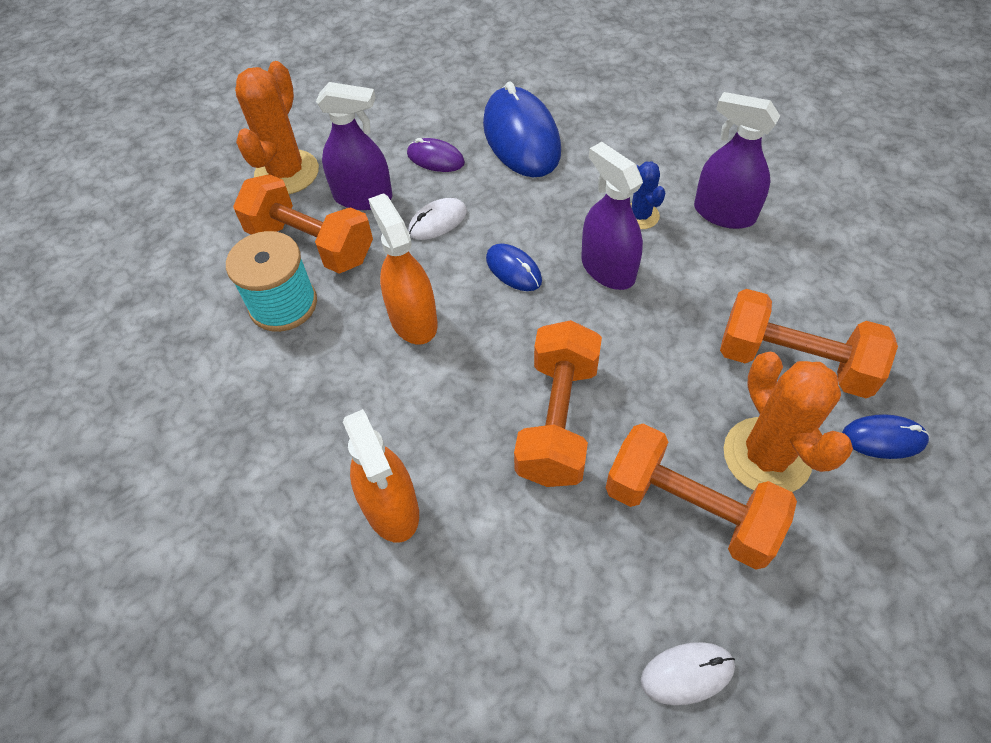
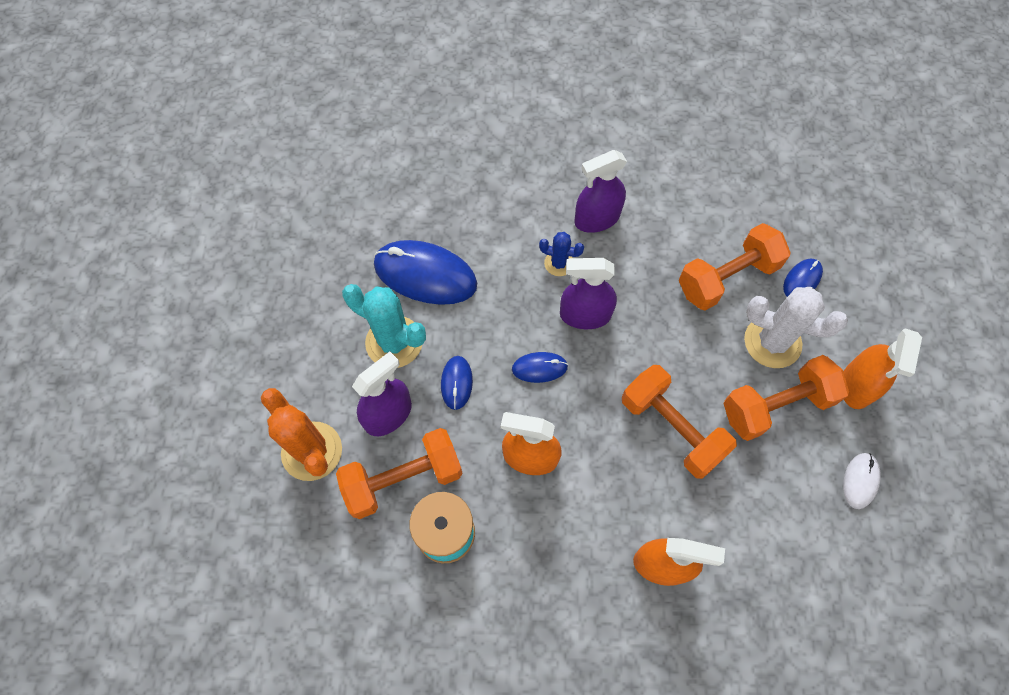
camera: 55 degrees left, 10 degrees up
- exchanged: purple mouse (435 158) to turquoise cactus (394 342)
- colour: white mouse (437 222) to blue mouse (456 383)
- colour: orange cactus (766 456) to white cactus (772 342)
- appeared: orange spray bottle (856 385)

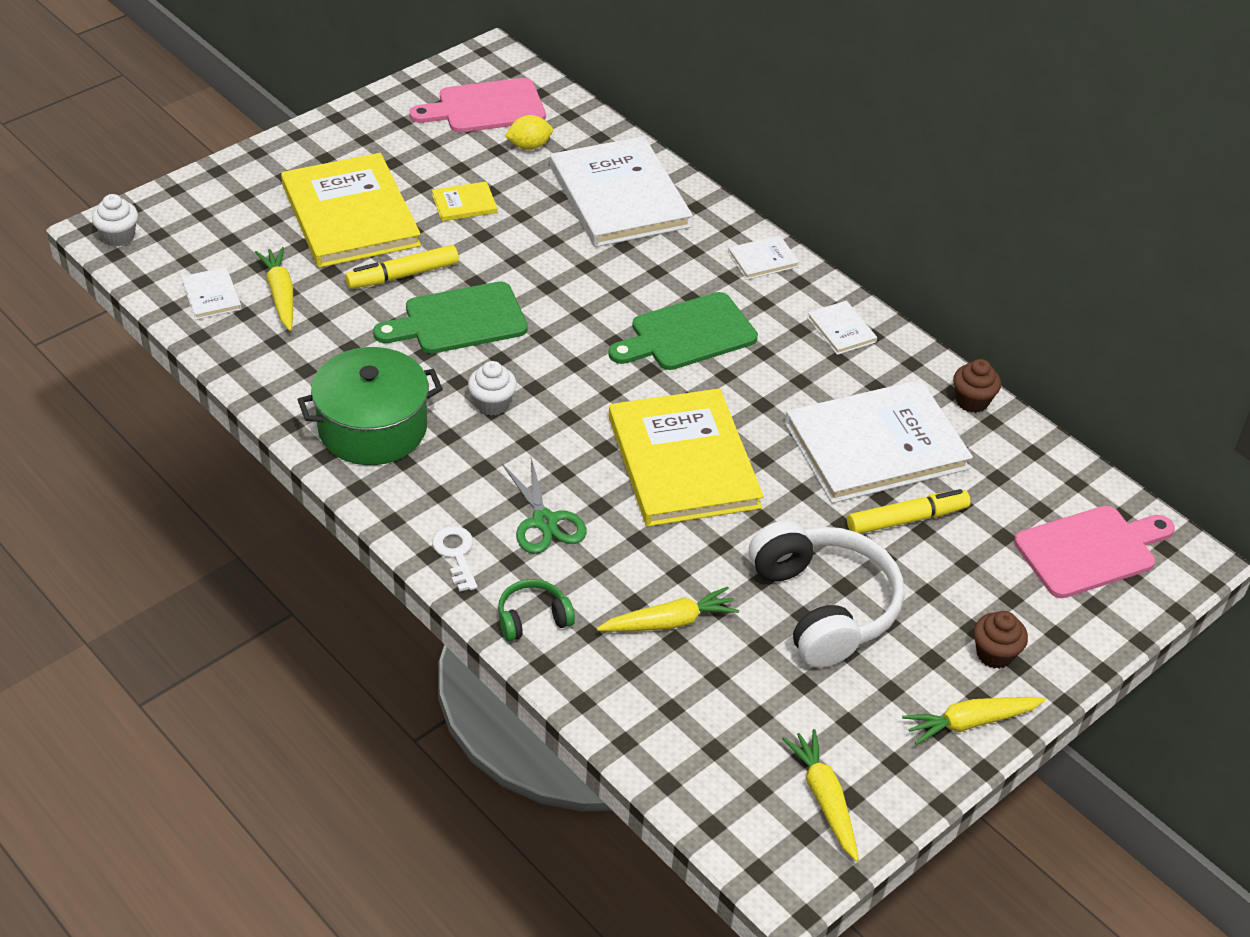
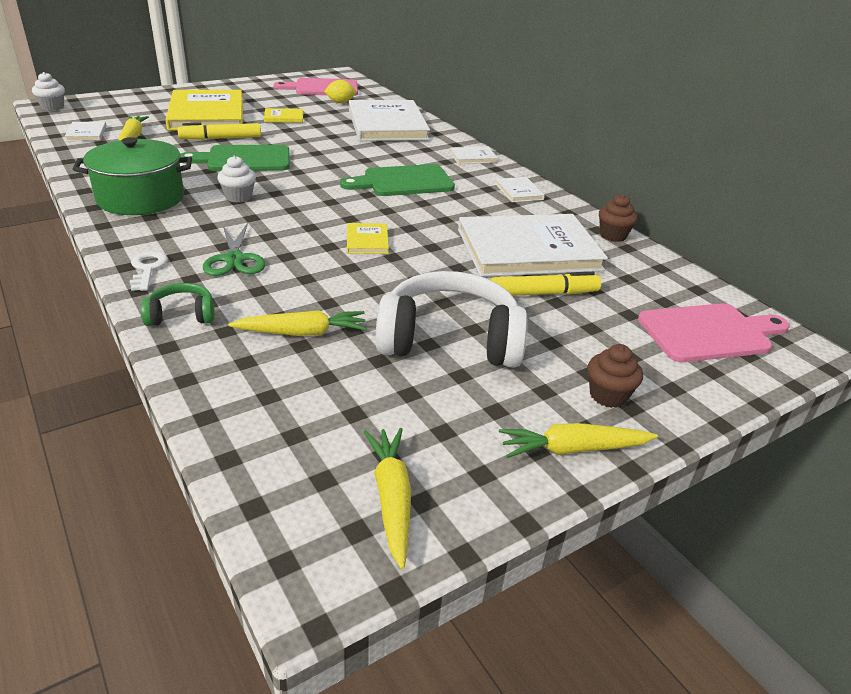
camera: 10 degrees right, 10 degrees down
- size: yellow book (683 462) = (367 240) x0.42
- spun: white headphones (823 606) = (450 340) 75 degrees counterclockwise

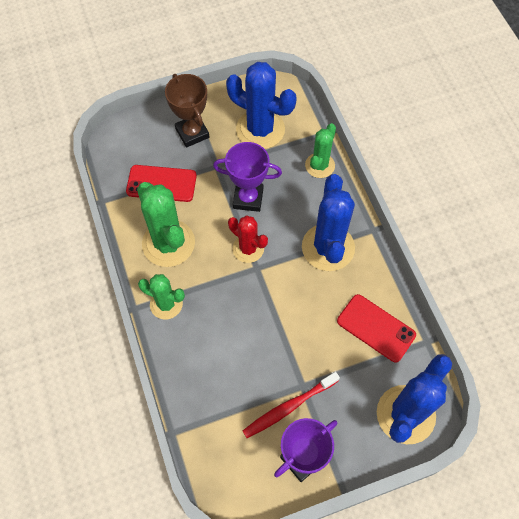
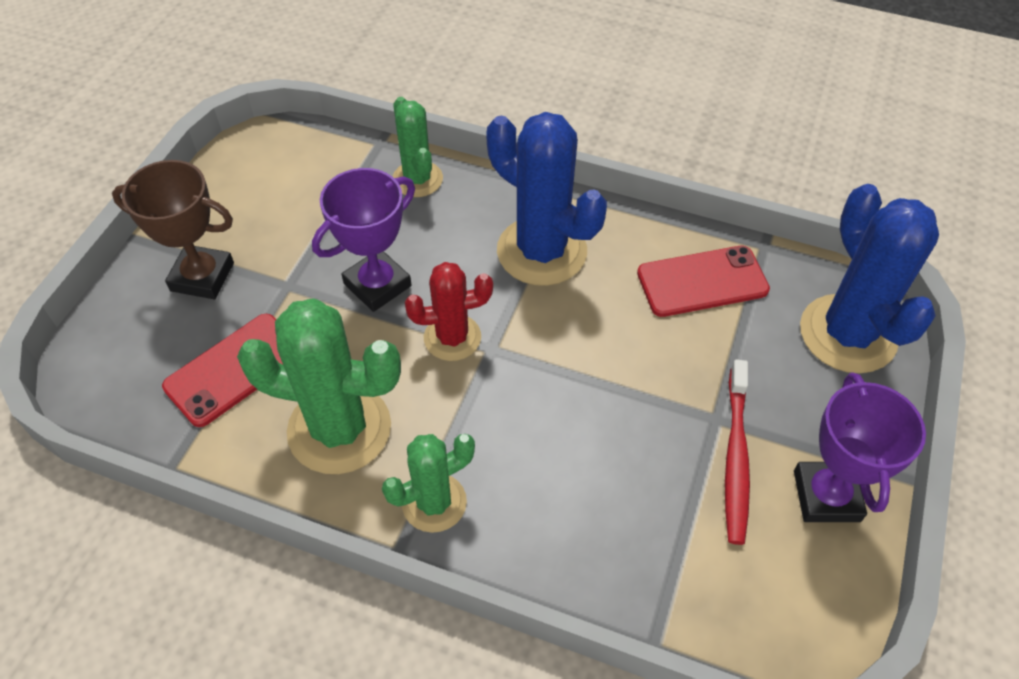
camera: 50 degrees left, 10 degrees down
- missing: blue cactus (260 129)

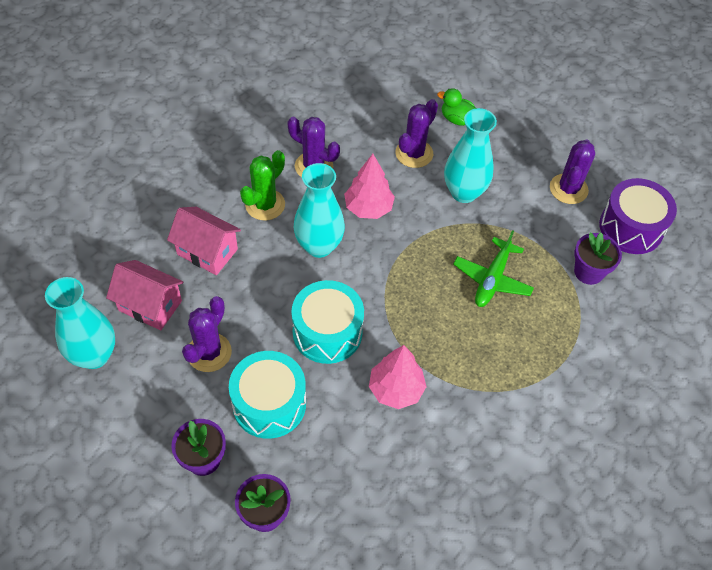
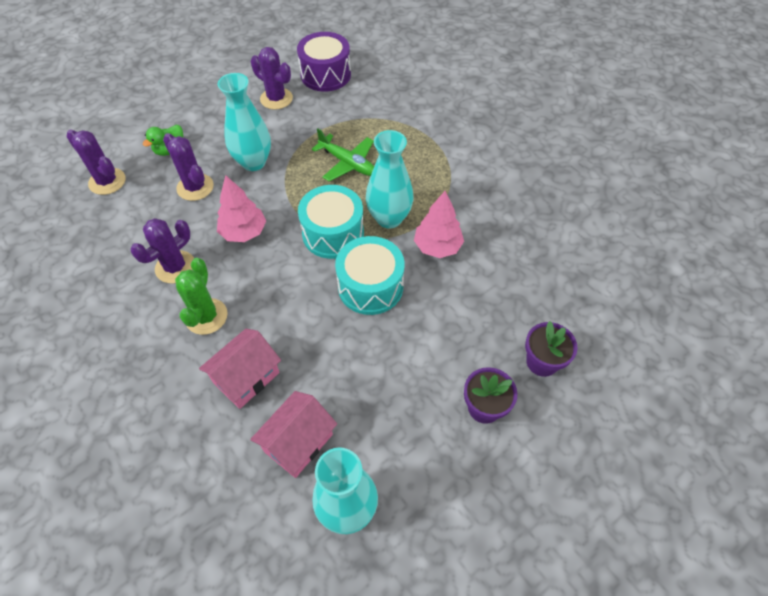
camera: 75 degrees left, 0 degrees up
- spun: green cactus (265 205) = (206 316) 45 degrees clockwise
- relocated: turquoise vase (319 246) to (389 218)
- missing: purple flower pot (588 272)
- relocated: purple cactus (209 352) to (107 181)
- relocated: turquoise drum (269 404) to (333 233)

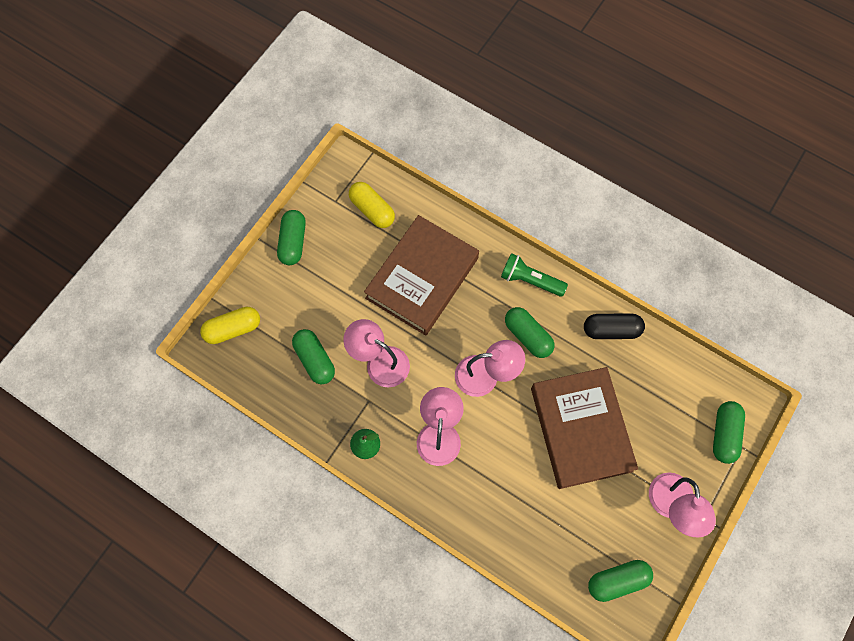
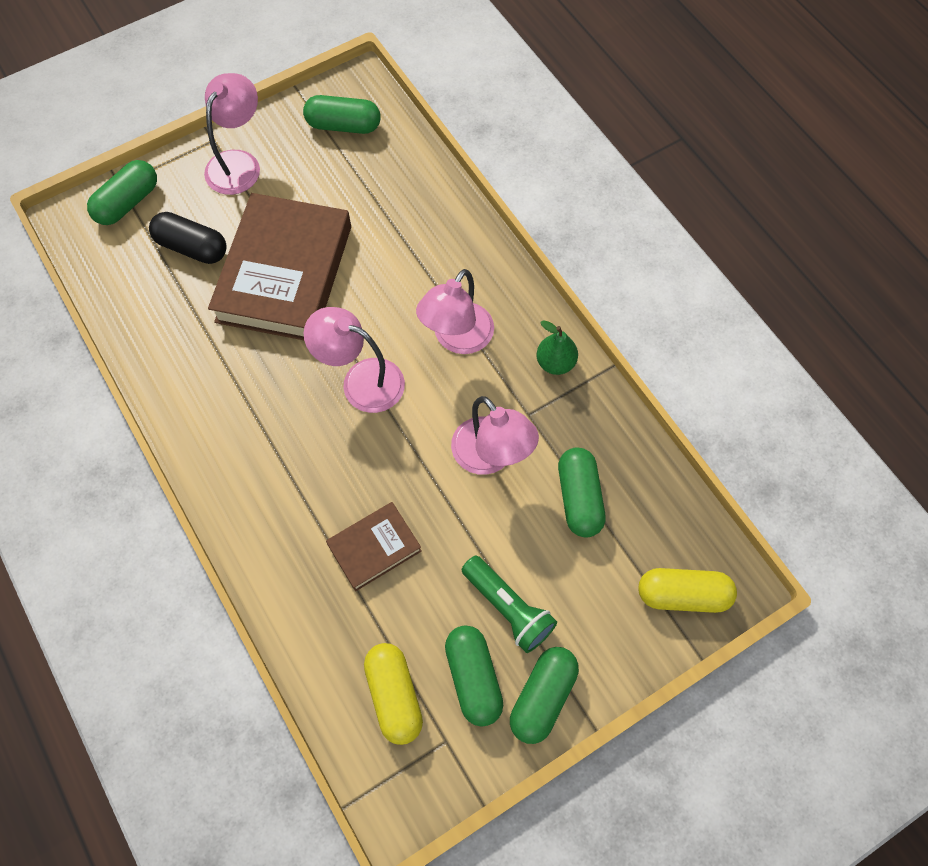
camera: 155 degrees left, 5 degrees down
- size: brown book (422 278) = (374 548) x0.49
- relocated: green flashlight (530 280) to (508 609)
- relocated: green capsule (528 336) to (473 678)
- relocated: black capsule (611 330) to (192 247)

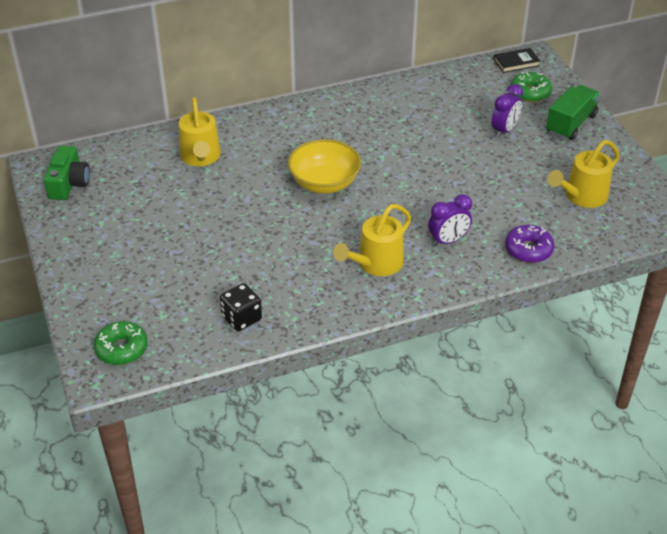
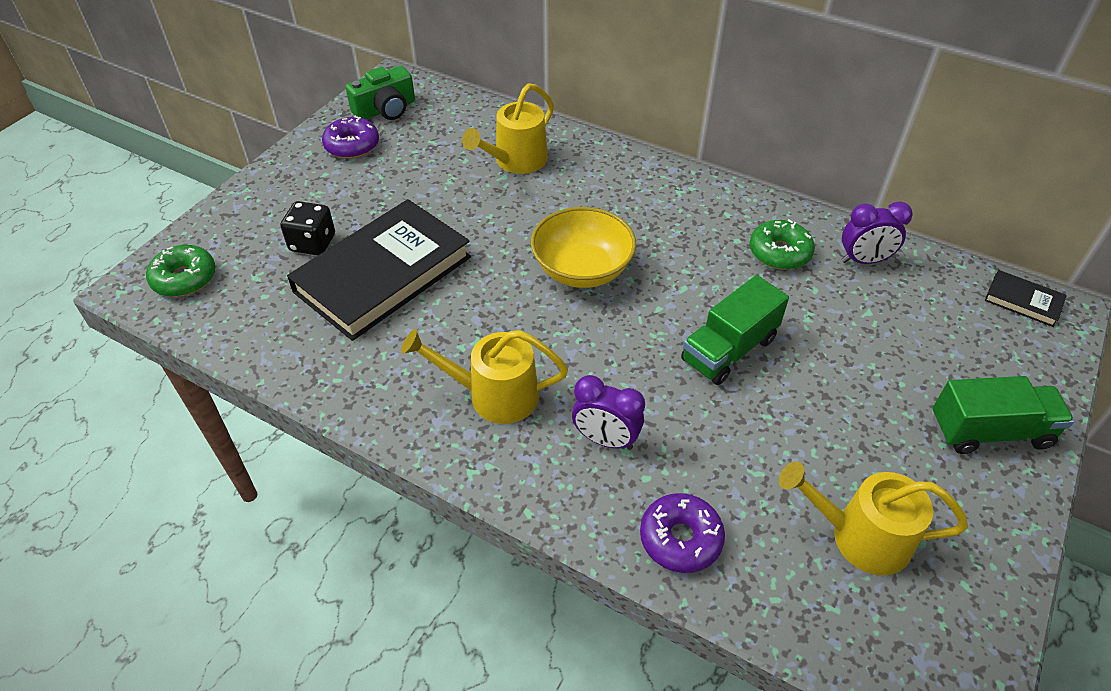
camera: 50 degrees right, 5 degrees up
- relocated: green donut (530 93) to (779 252)
- relocated: purple clock (504 130) to (864 260)
- relocated: black dice (241 318) to (312 243)
- appeared: purple donut (352 145)
- appeared: black book (383 274)
- appeared: green truck (729 350)

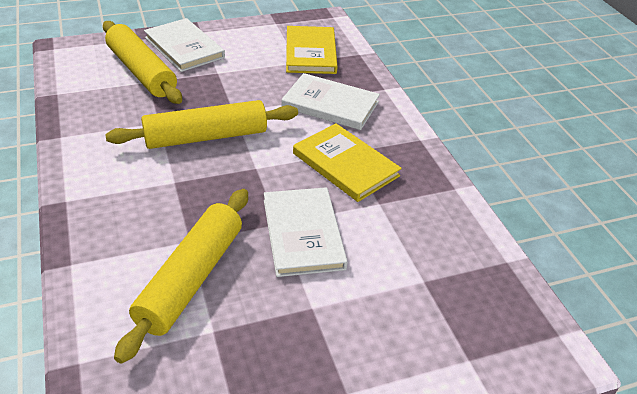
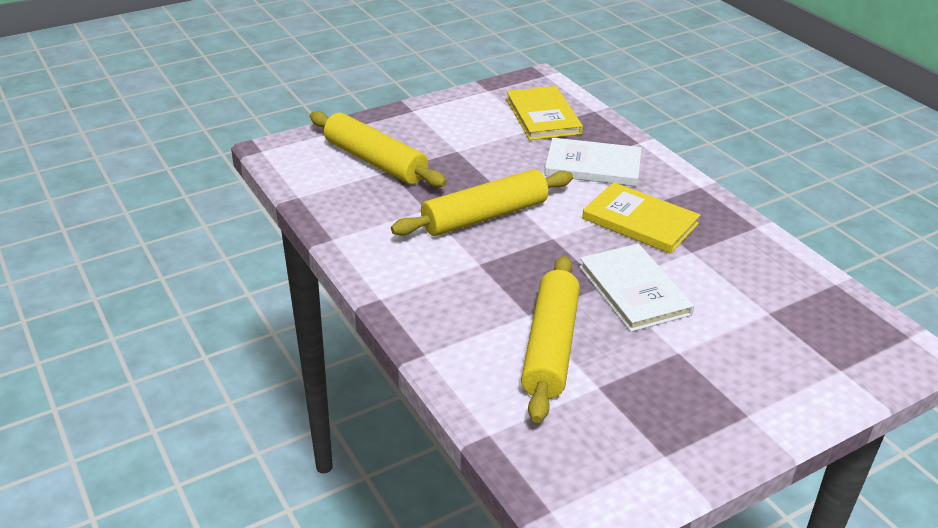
camera: 10 degrees left, 5 degrees down
- missing: white book (184 47)

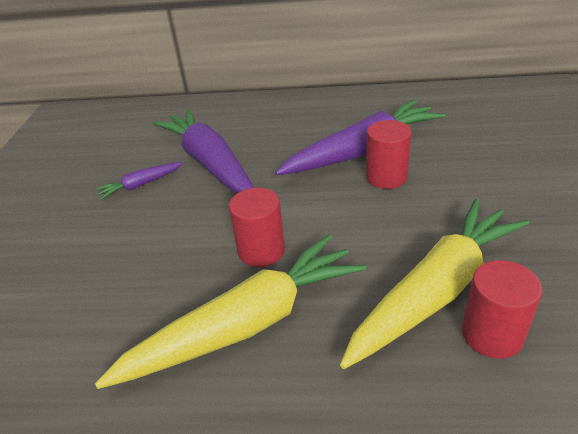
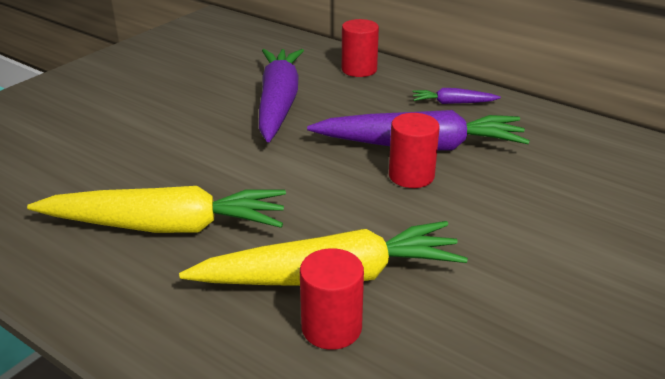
camera: 30 degrees right, 5 degrees down
- relocated: purple carrot (141 185) to (453 103)
- relocated: red cylinder (261 250) to (359 69)

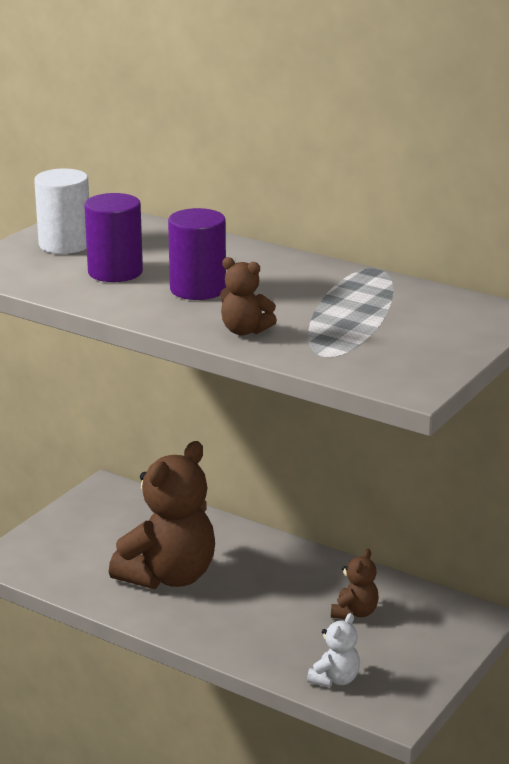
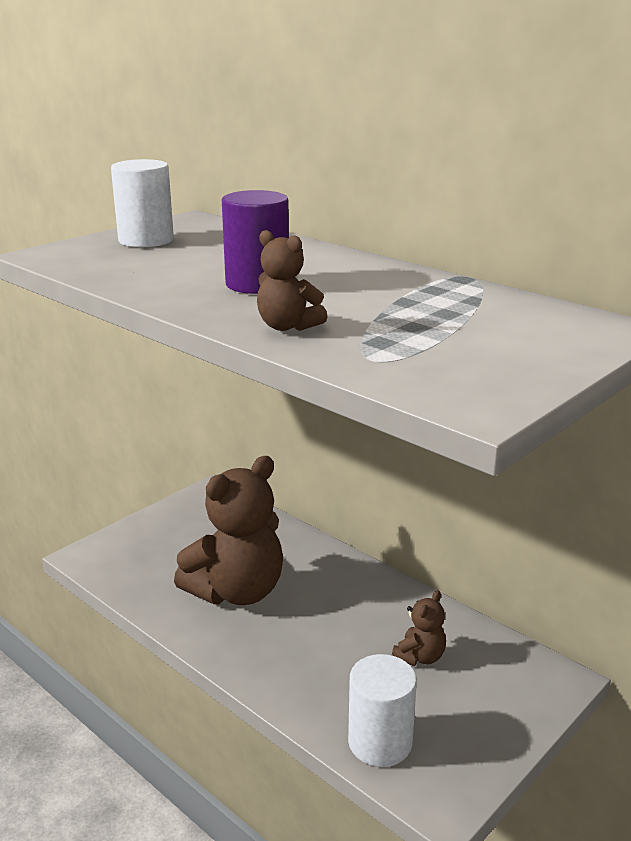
camera: 10 degrees right, 0 degrees up
- missing: purple cylinder (115 272)
- exchanged: white teddy bear (335 679) to white cylinder (380 742)

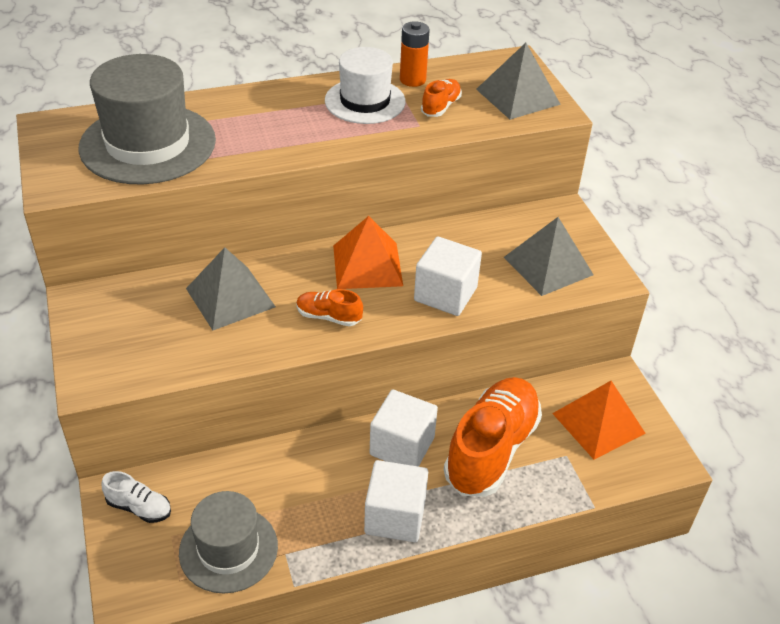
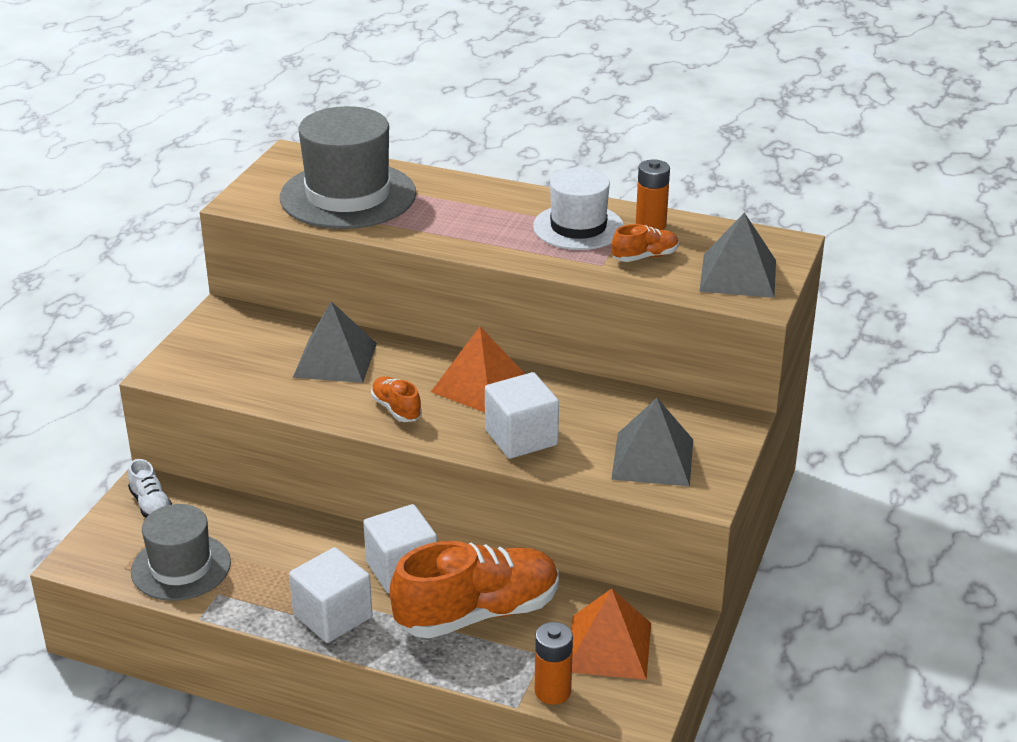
camera: 40 degrees right, 10 degrees down
- appeared: orange battery (552 691)

